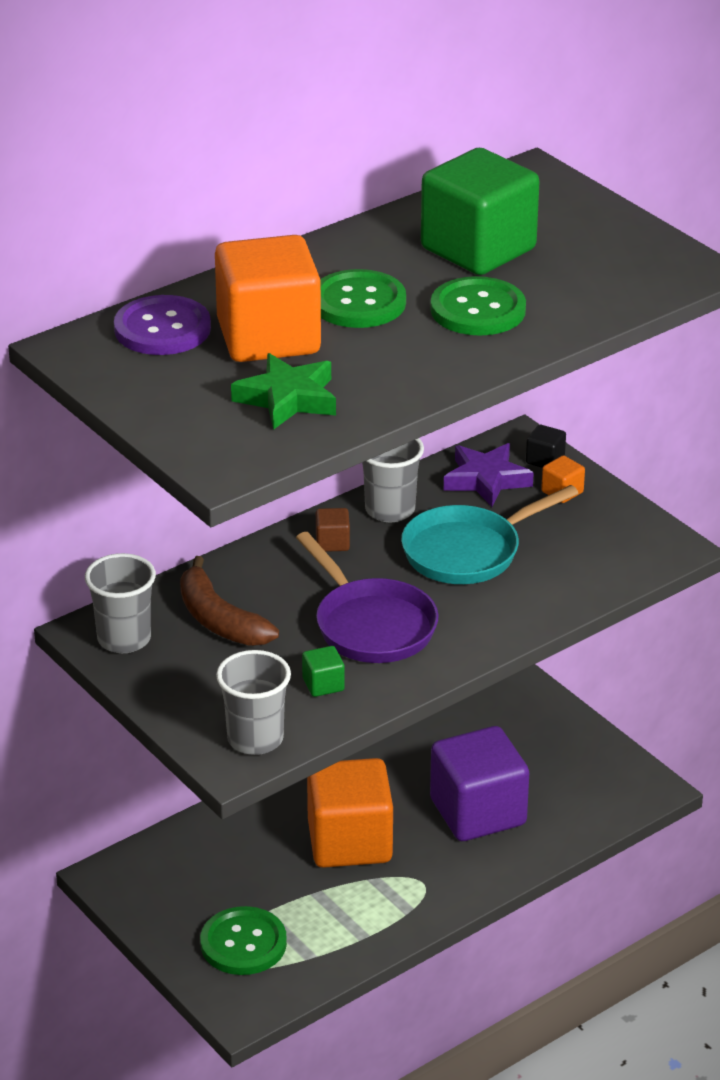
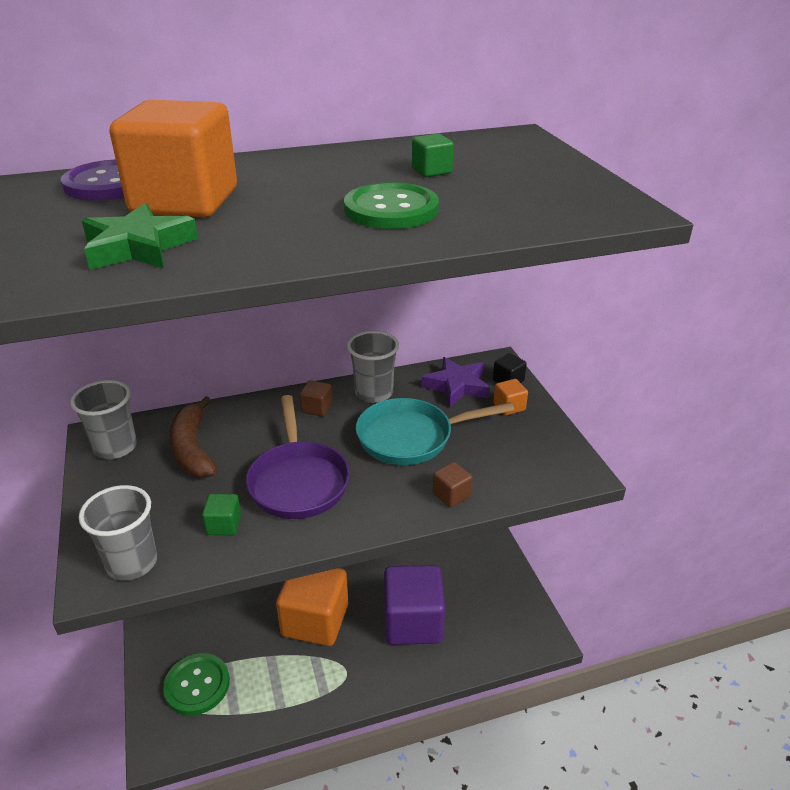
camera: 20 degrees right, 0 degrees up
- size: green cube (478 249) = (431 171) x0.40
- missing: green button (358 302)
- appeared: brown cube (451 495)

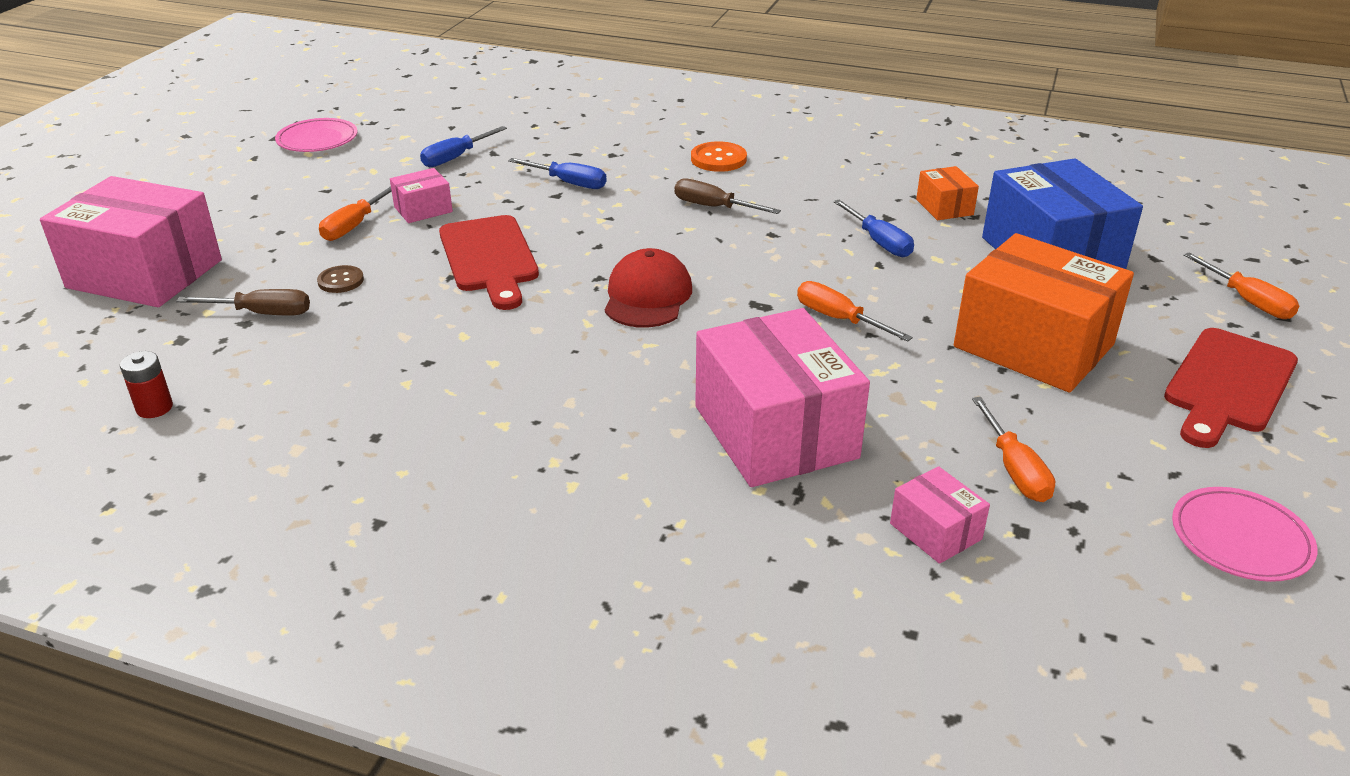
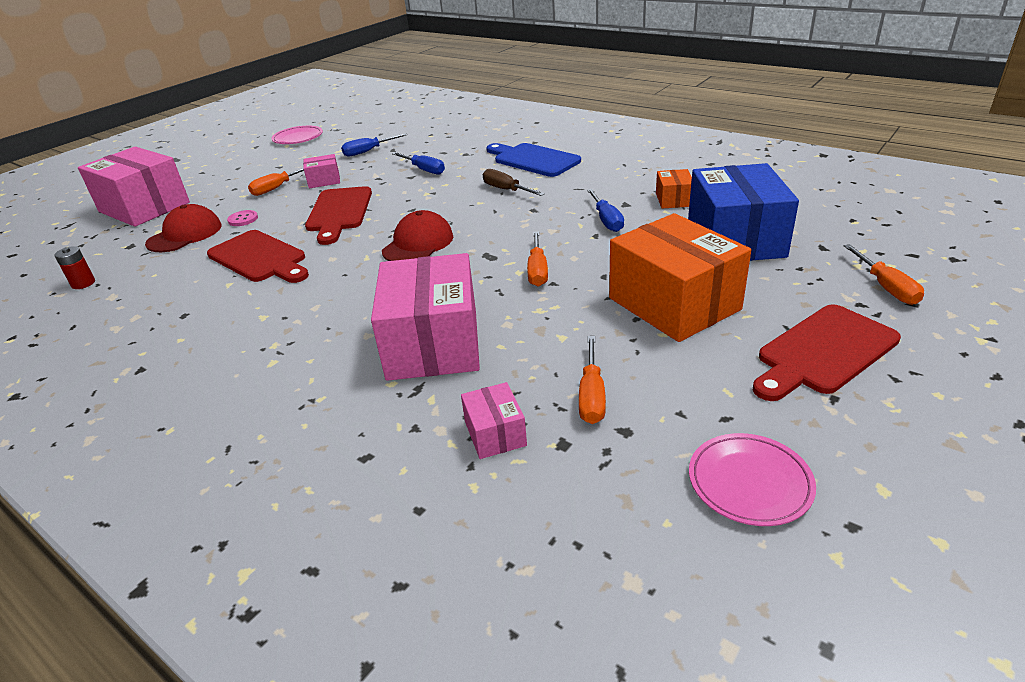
camera: 20 degrees right, 0 degrees up
- exchanged: orange button (718 159) to blue cutting board (533 160)
- colour: brown button (341 281) to pink button (243 219)
- spun: orange screwdriver (839 319) = (537 270) 150 degrees counterclockwise
- exchanged: brown screwdriver (262 313) to red cap (185 234)
- appeared: red cutting board (260 258)

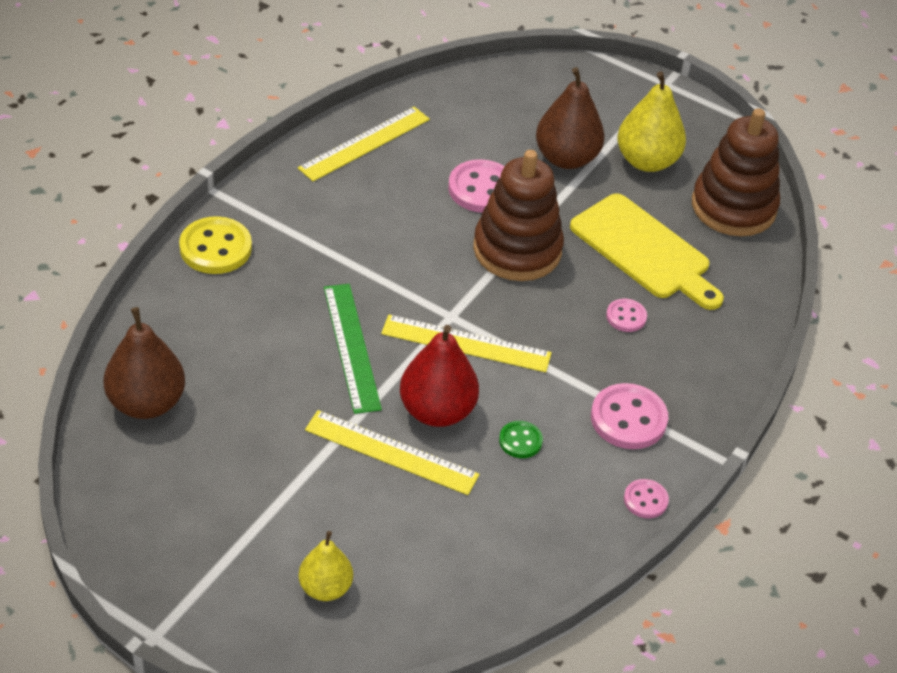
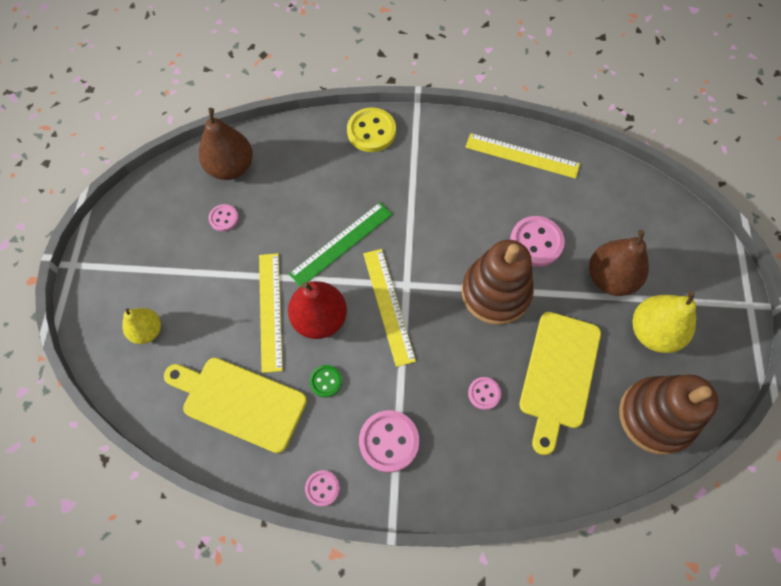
camera: 65 degrees right, 20 degrees up
- appeared: pink button (224 218)
- appeared: yellow cutting board (239 402)

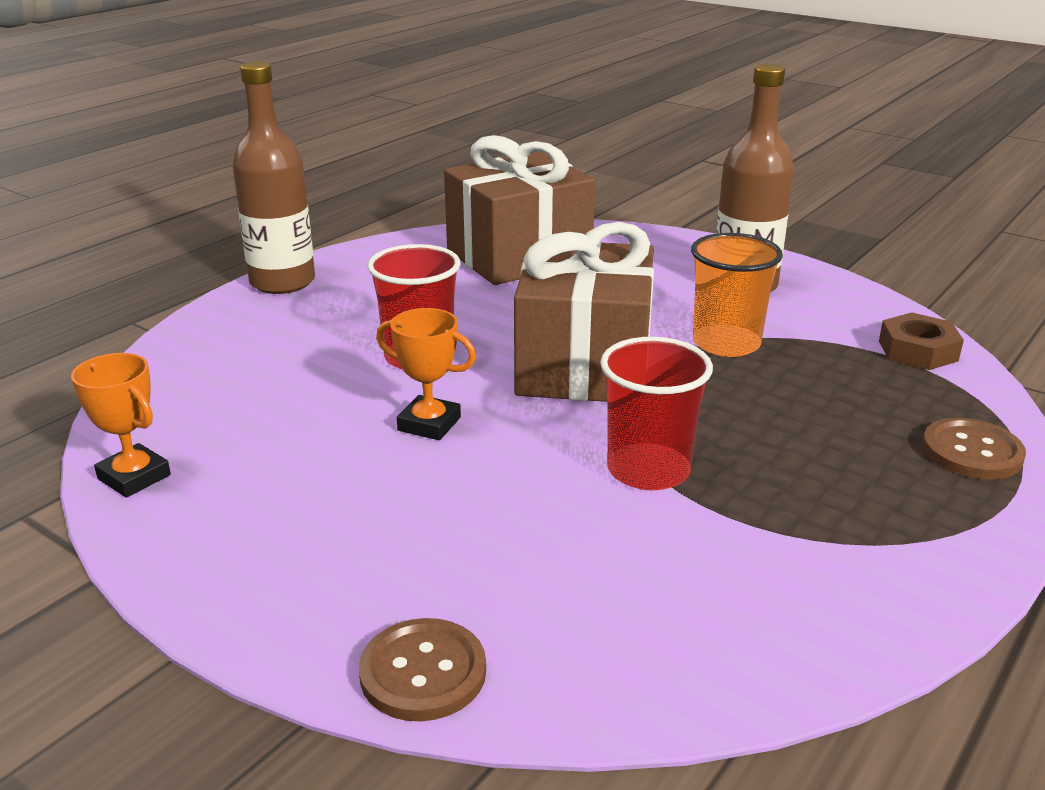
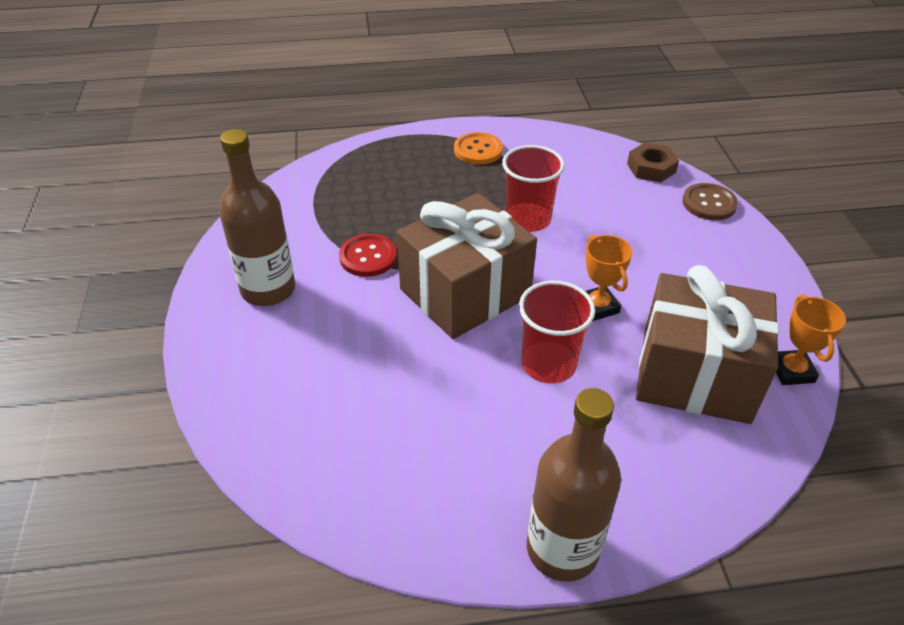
camera: 135 degrees left, 15 degrees up
- relocated: brown gift (518 256) to (695 375)
- exchanged: orange cup (726 343) to red button (368 257)
- relocated: brown nut (918 351) to (651 168)
- missing: brown button (972 452)
- appeared: orange button (478 150)

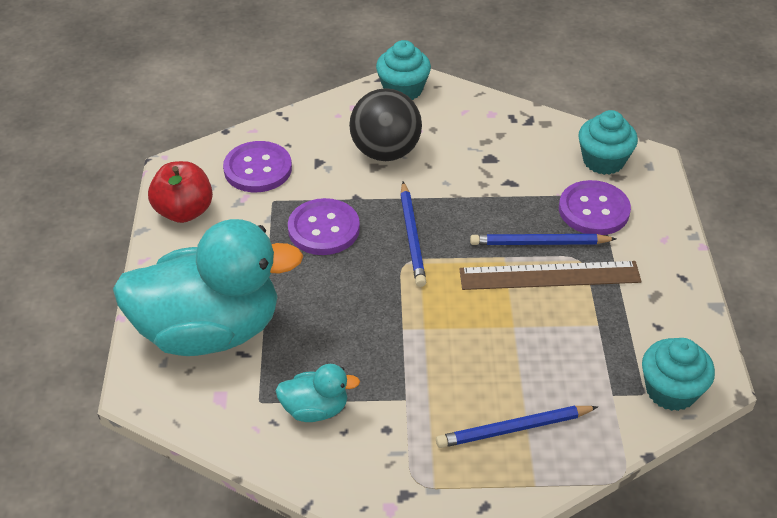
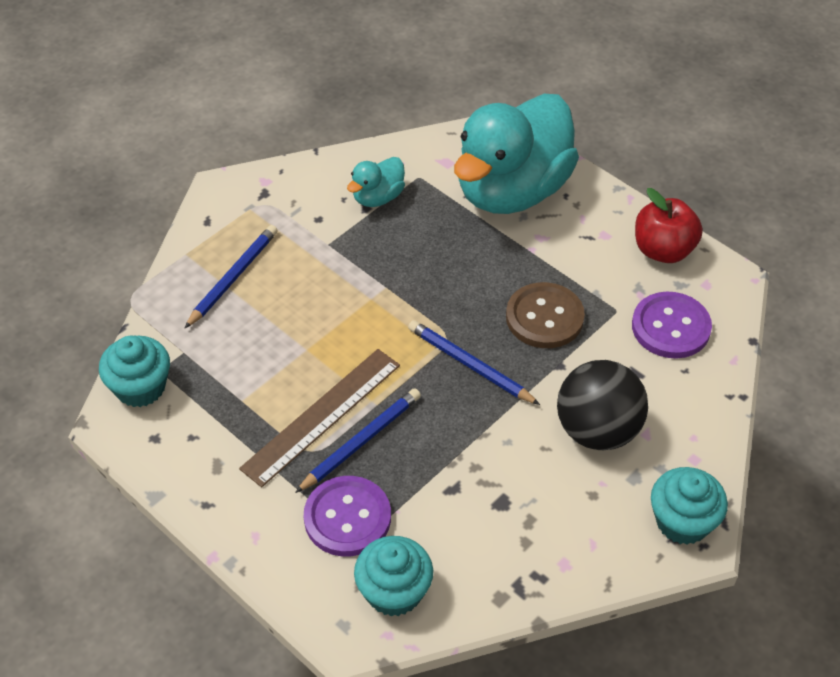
camera: 135 degrees right, 5 degrees up
- colour: purple button (324 229) to brown button (544 317)

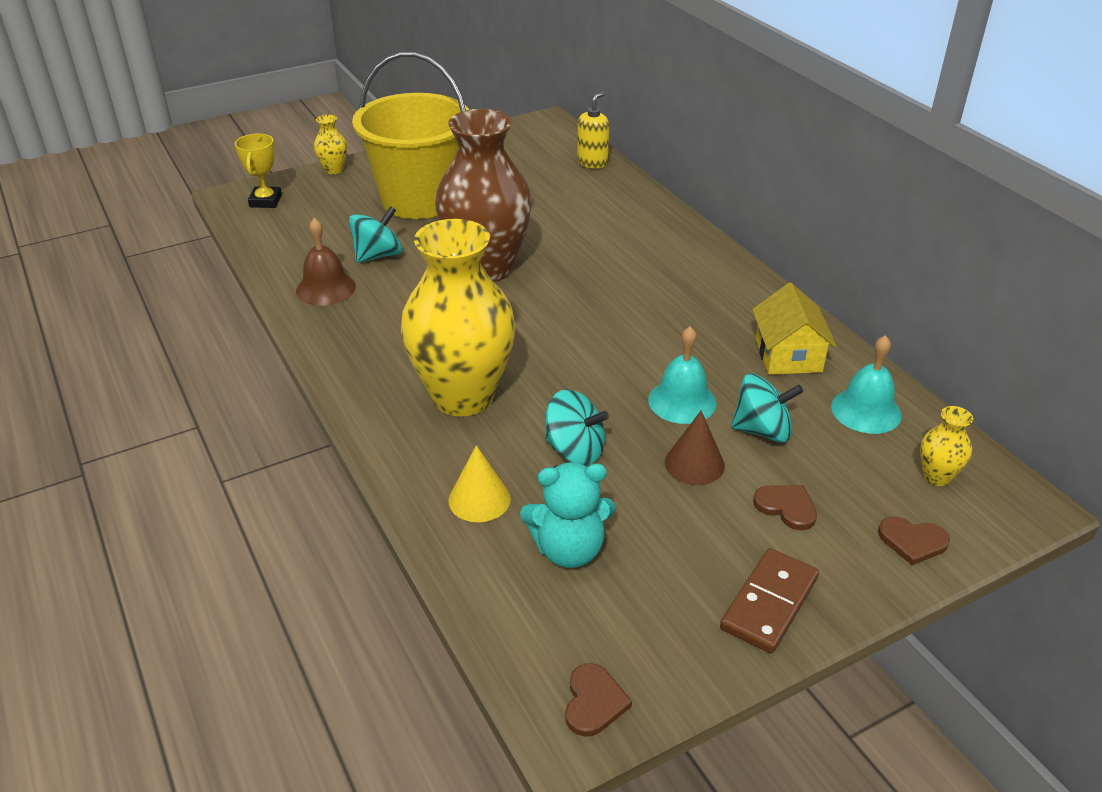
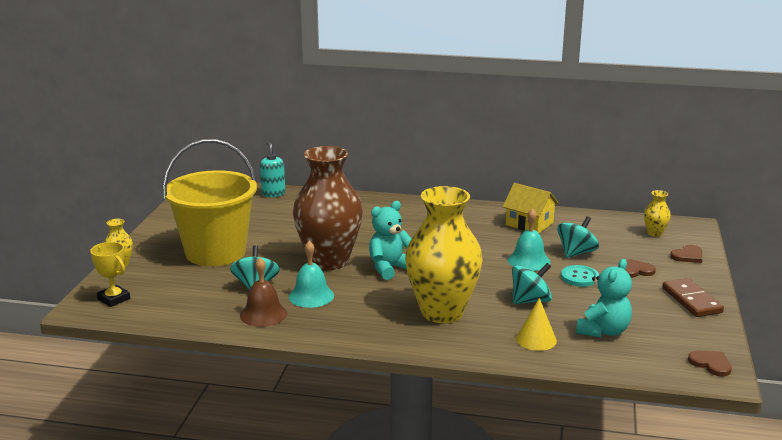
camera: 50 degrees left, 15 degrees down
- colour: yellow soap dispenser (592 163) to turquoise soap dispenser (273 194)
- relocated: turquoise bell (866 410) to (311 296)
- exchanged: brown cone (694 464) to turquoise button (579 277)
- appeared: turquoise teddy bear (390 268)

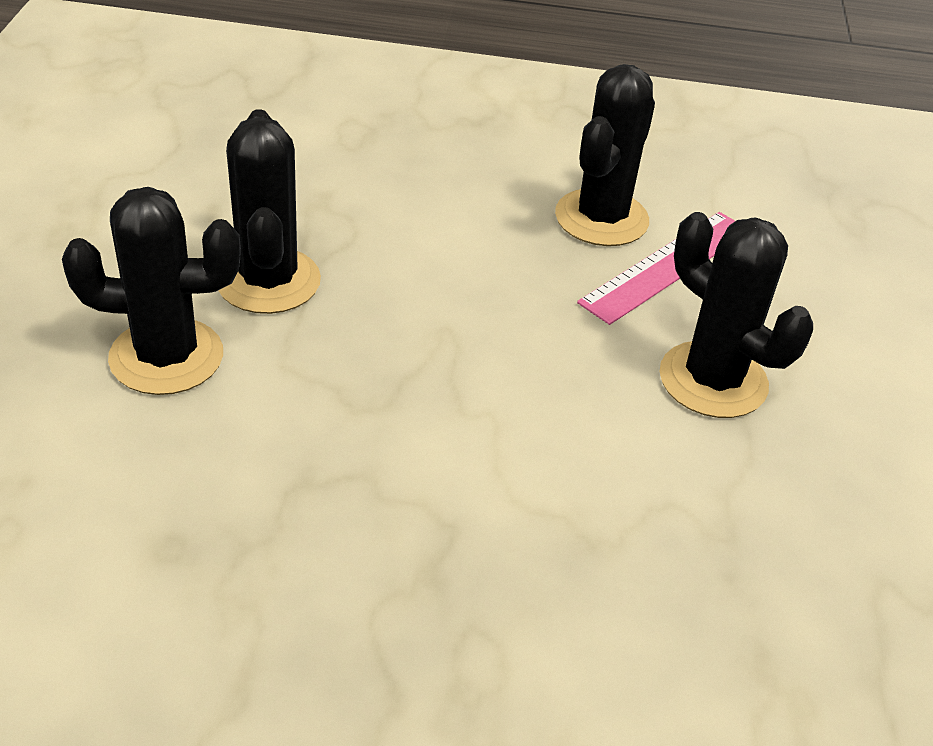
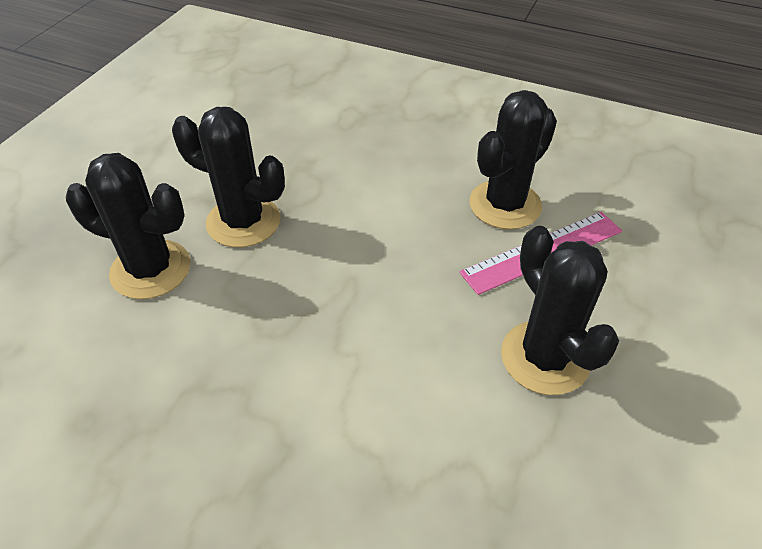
camera: 20 degrees right, 5 degrees up
- spun: black cactus (268 281) = (243 222) 75 degrees counterclockwise

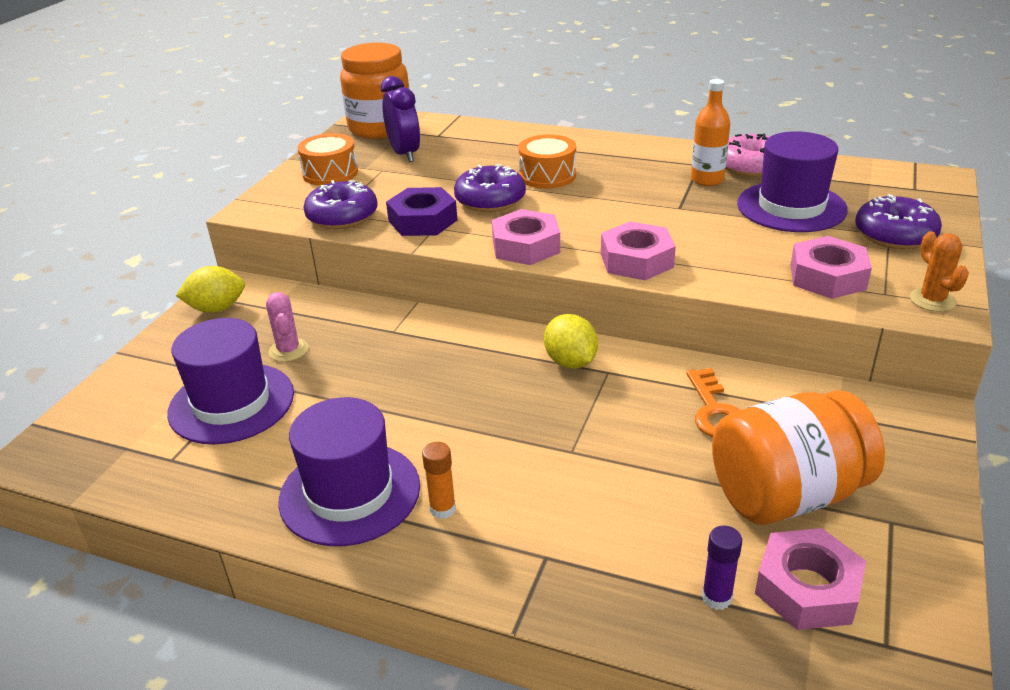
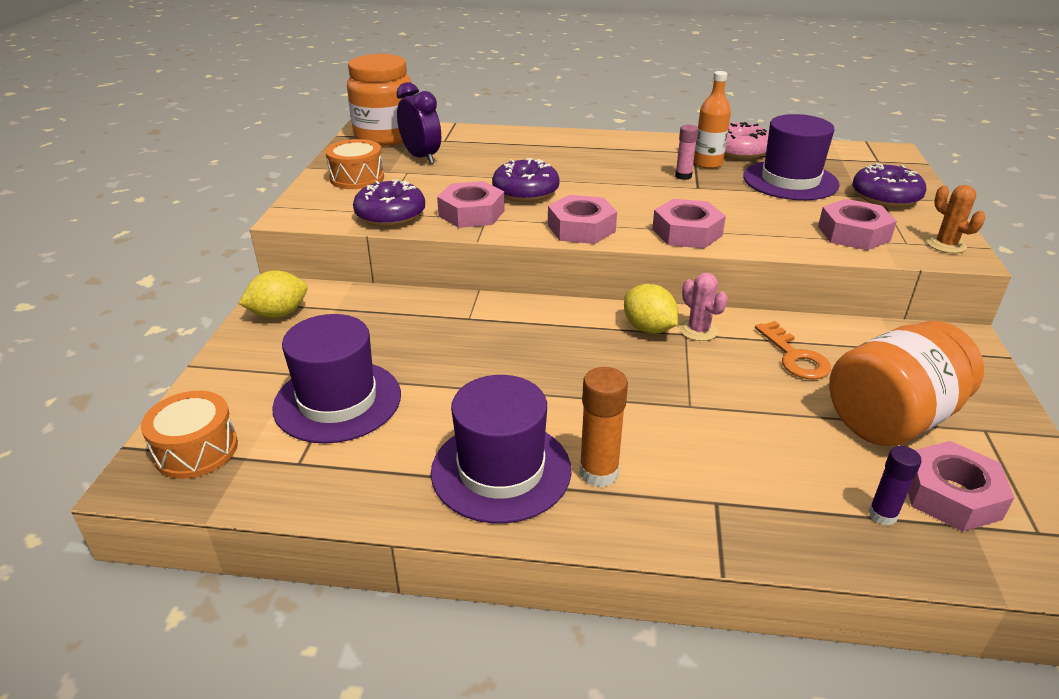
camera: 15 degrees left, 0 degrees up
- relocated: orange drum (547 175) to (196 450)
- colour: purple nut (422 220) to pink nut (471 213)
- relocated: pink cactus (288 350) to (698 330)
- size: orange glue stick (442 509) = (598 473) x1.54
- appeared: pink glue stick (683 176)

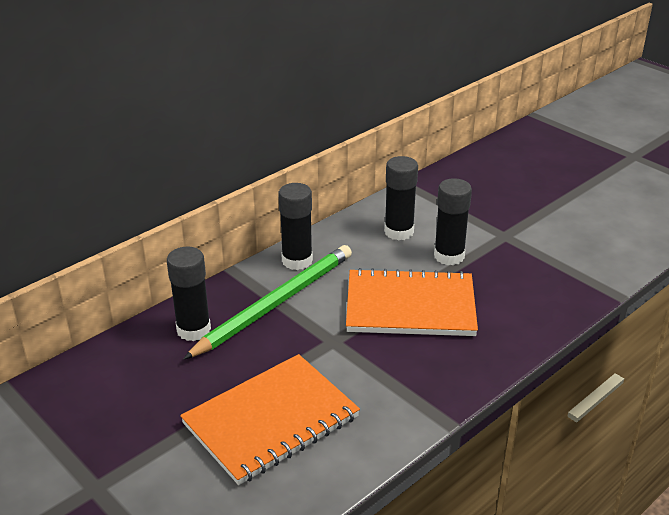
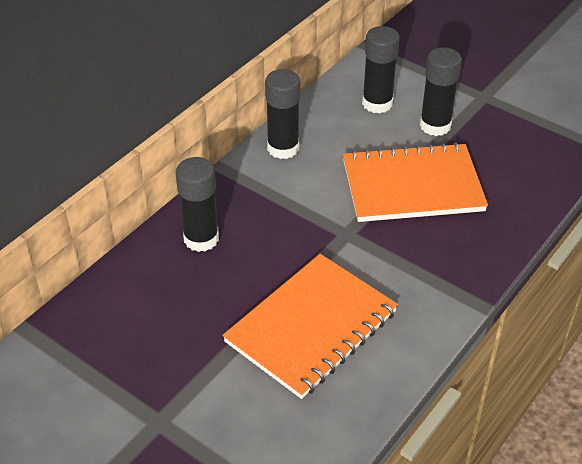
camera: 10 degrees left, 10 degrees up
- missing: green pencil (275 303)

